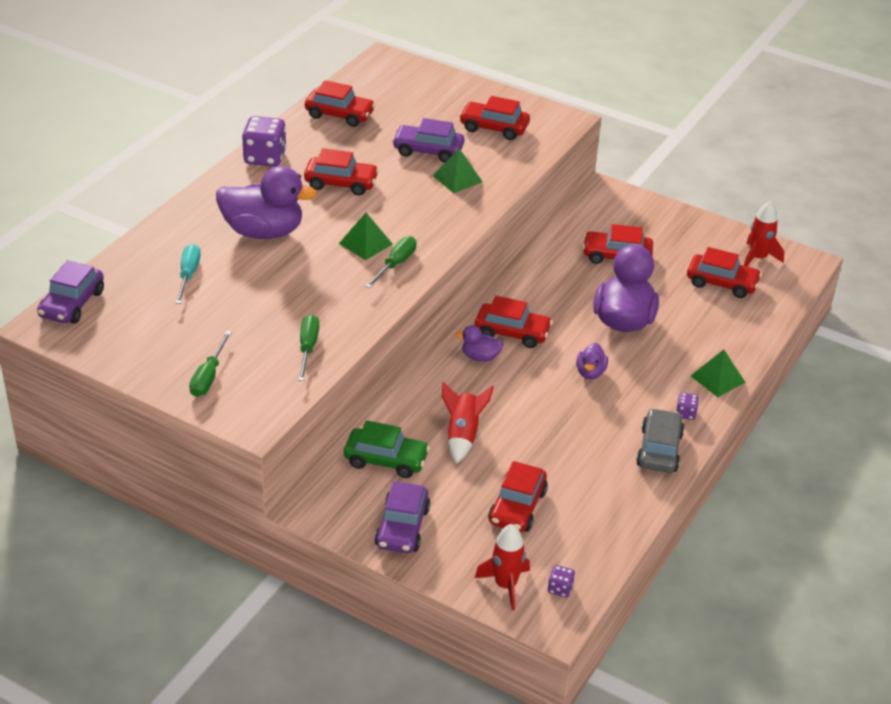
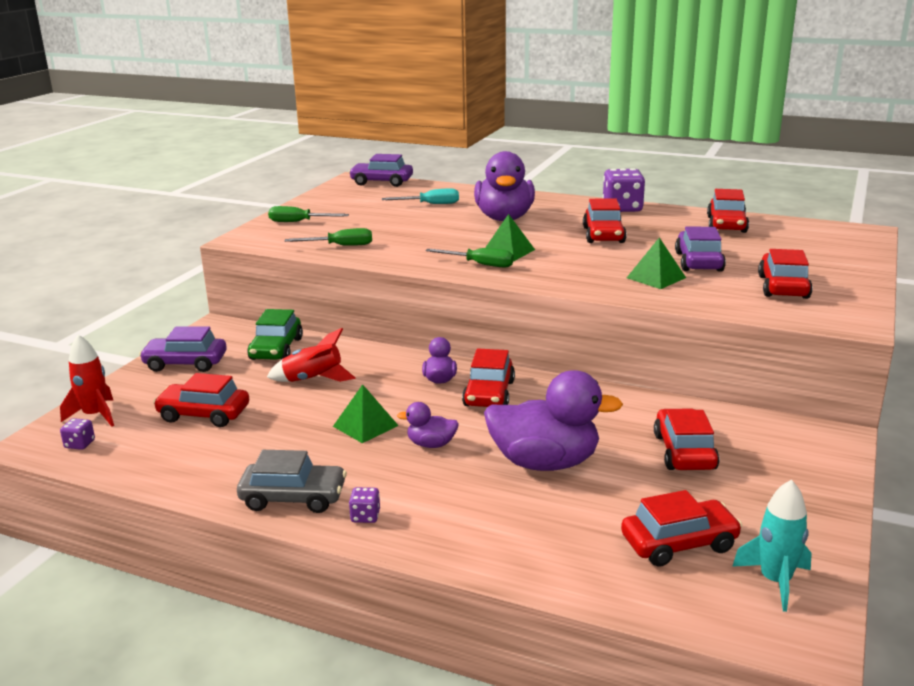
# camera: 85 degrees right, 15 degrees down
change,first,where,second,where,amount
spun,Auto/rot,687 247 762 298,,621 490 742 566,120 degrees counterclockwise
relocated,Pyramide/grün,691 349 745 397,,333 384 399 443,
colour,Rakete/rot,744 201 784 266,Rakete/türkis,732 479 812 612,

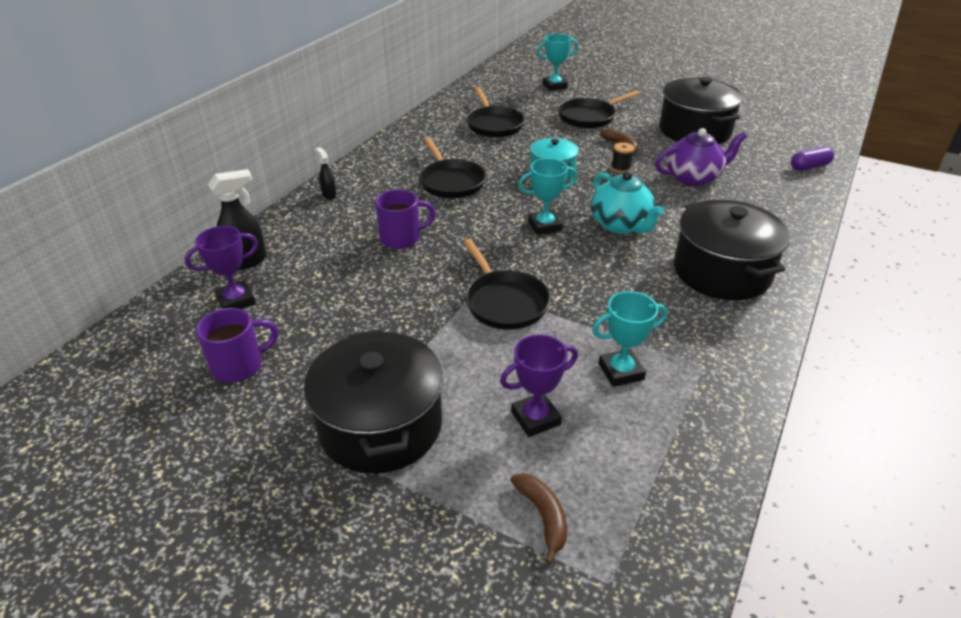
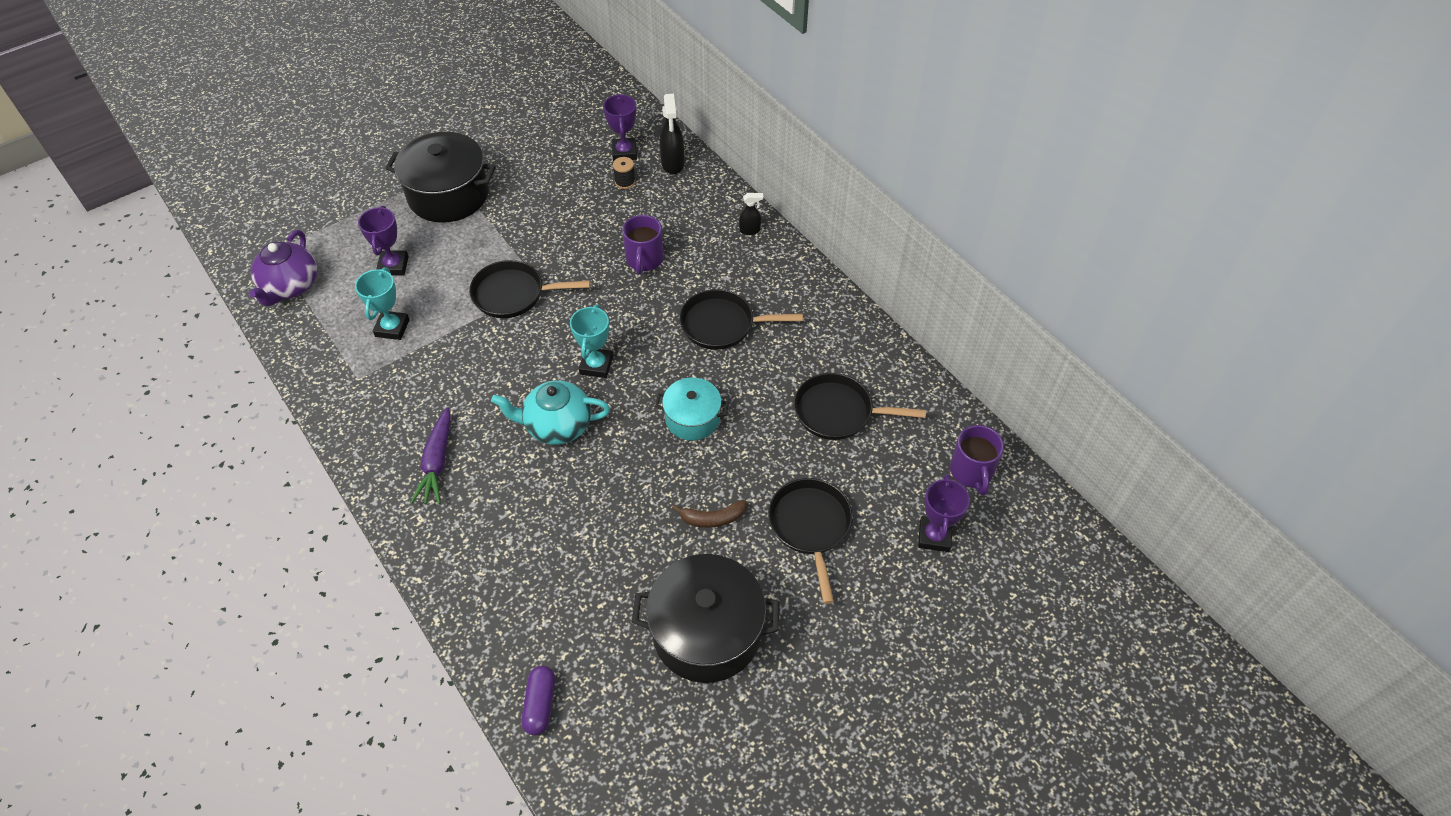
# camera: 115 degrees right, 15 degrees up
change,first,where,second,where,amount
relocated,Tasse/lila,196 308 279 382,,950 425 1004 496,
missing,Banane/braun,510 473 567 564,,,
colour,Pokal/türkis,536 34 578 91,Pokal/lila,918 474 970 552,
relocated,Garnrolle/schwarz,611 142 634 173,,613 157 635 189,
relocated,Teekanne/lila,655 128 747 186,,249 230 317 306,
exchanged,Kochtopf/schwarz,674 200 790 300,Karotte/lila,410 407 451 504,

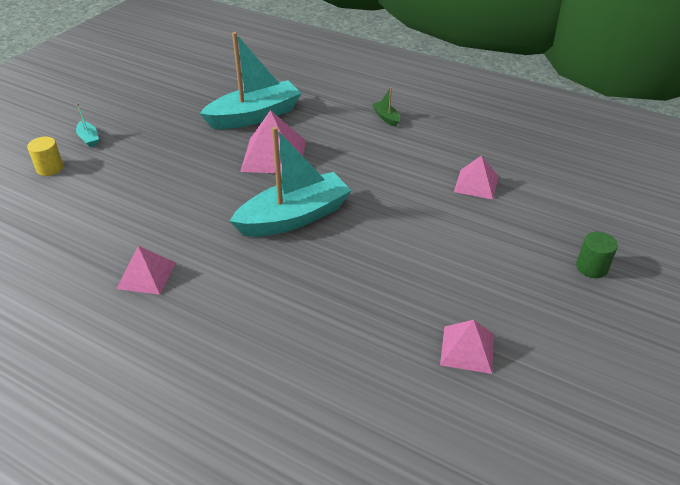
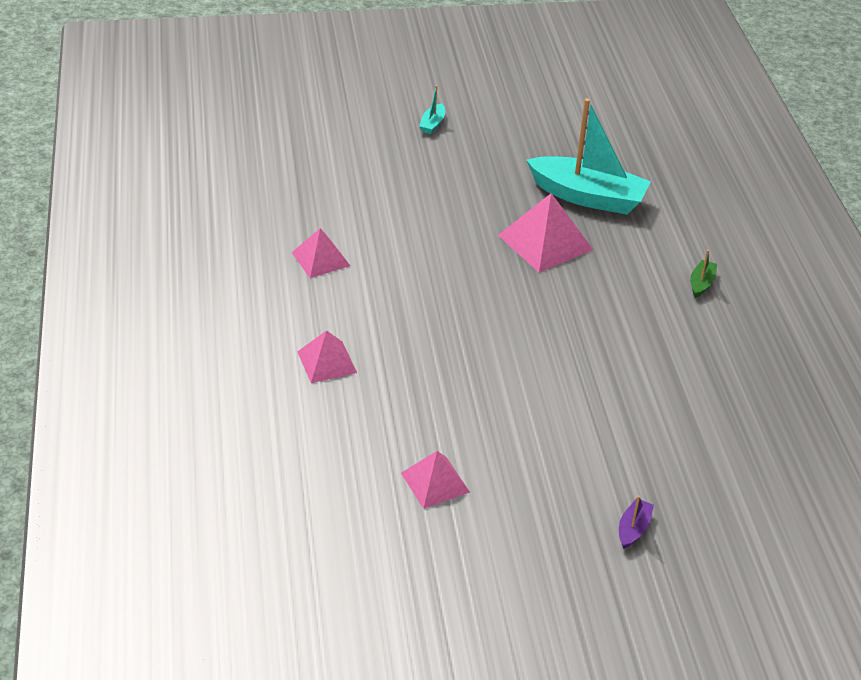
# camera: 50 degrees right, 0 degrees up
change,first,where,second,where,amount
missing,Vollzylinder/gelb,27 137 64 176,,,
missing,Boot/türkis,230 127 352 237,,,
relocated,Pyramide/rosa,454 155 498 199,,297 330 357 383,
exchanged,Vollzylinder/grün,576 232 618 278,Boot/lila,619 495 654 549,

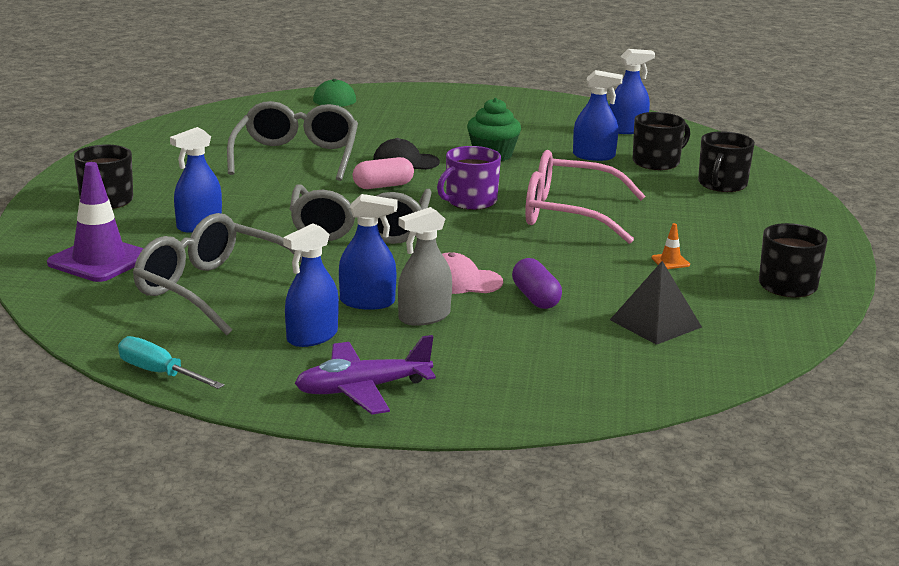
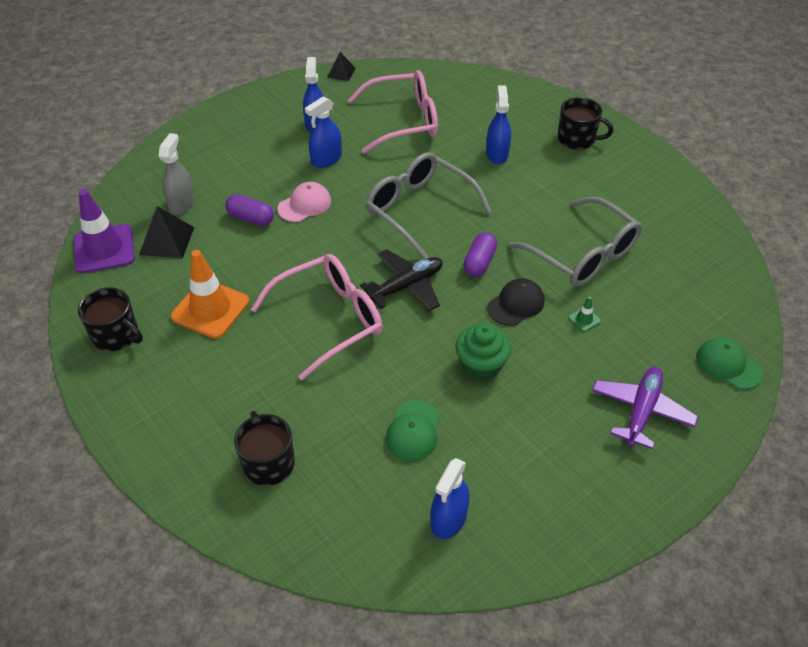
# camera: 135 degrees right, 25 degrees up
change,first,where,second,where,amount
relocated,Leitkegel/lila,47 162 144 282,,74 189 135 273,
exchanged,Schraubenzieher/türkis,118 336 224 389,Pyramide/schwarz,327 52 356 81,
colour,Brille/grau,133 213 302 335,Brille/rosa,348 70 438 153,
relocated,Flugzeug/lila,295 335 436 414,,592 367 698 449,
colour,Kapsel/rosa,353 157 414 189,Kapsel/lila,463 232 497 277,
relocated,Sprühflasche/grau,398 207 452 326,,159 133 194 215,
exchanged,Tasse/lila,437 146 501 210,Flugzeug/schwarz,360 249 443 311,
exchanged,Sprühflasche/blau,573 70 623 161,Kappe/grün,386 400 439 461,
missing,Tasse/schwarz,632 112 690 170,,,
size,Leitkegel/orange,651 223 690 269,,171 250 249 339,x2.45
appeared,,,Leitkegel/grün,568 296 601 332,

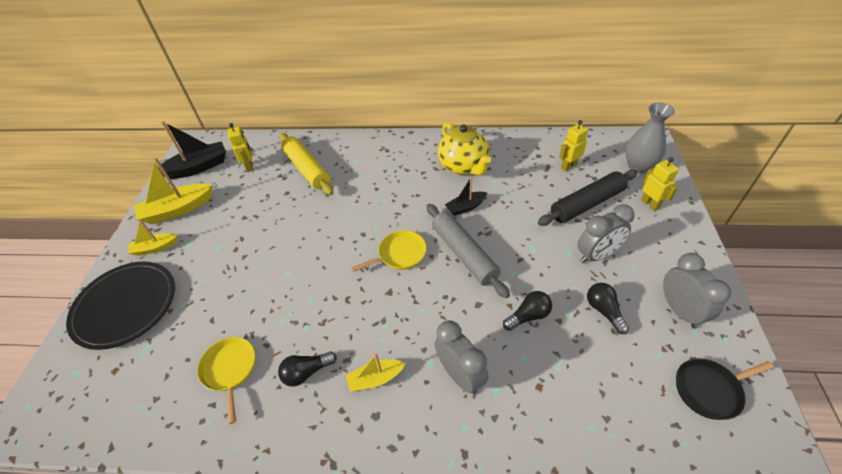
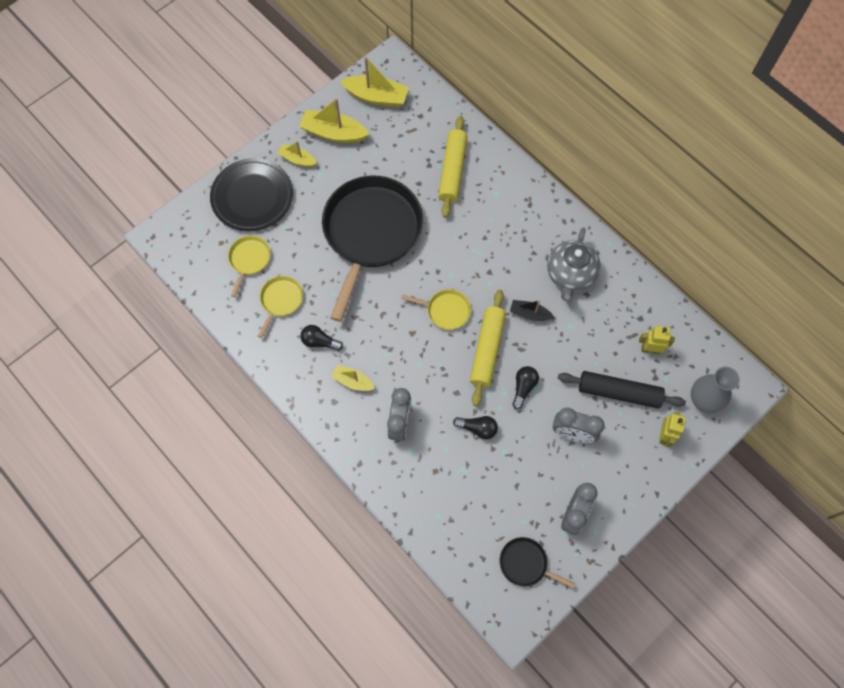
# camera: 40 degrees right, 20 degrees up
change,first,where,second,where,amount
colour,Boot/schwarz,158 121 226 179,Boot/gelb,340 56 409 107,
missing,Roboter/gelb,228 123 253 172,,,
colour,Nudelholz/grau,427 204 510 298,Nudelholz/gelb,470 290 506 406,
colour,Teekanne/gelb,438 123 491 175,Teekanne/grau,547 228 601 301,
relocated,Glühbirne/schwarz,587 283 629 334,,512 366 539 410,
appeared,,,Pfanne/gelb,228 236 271 297,
appeared,,,Pfanne/schwarz,322 176 423 322,

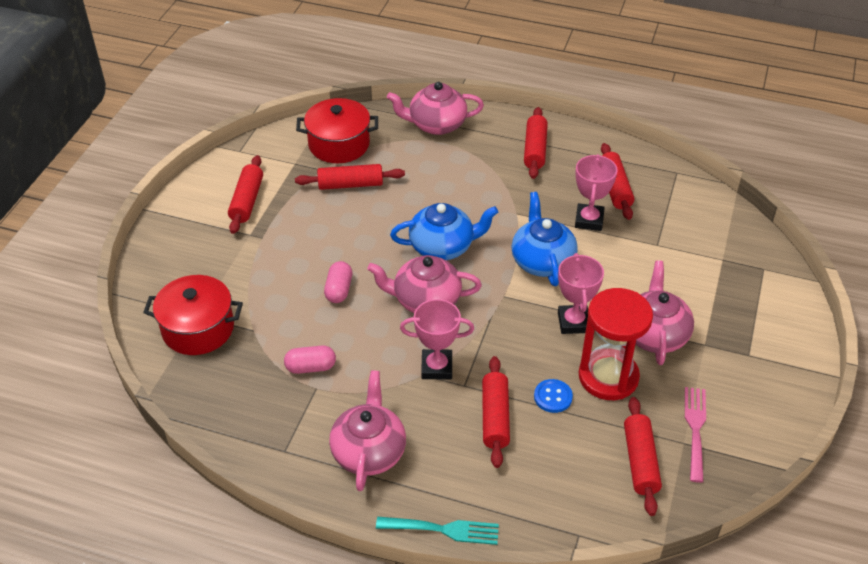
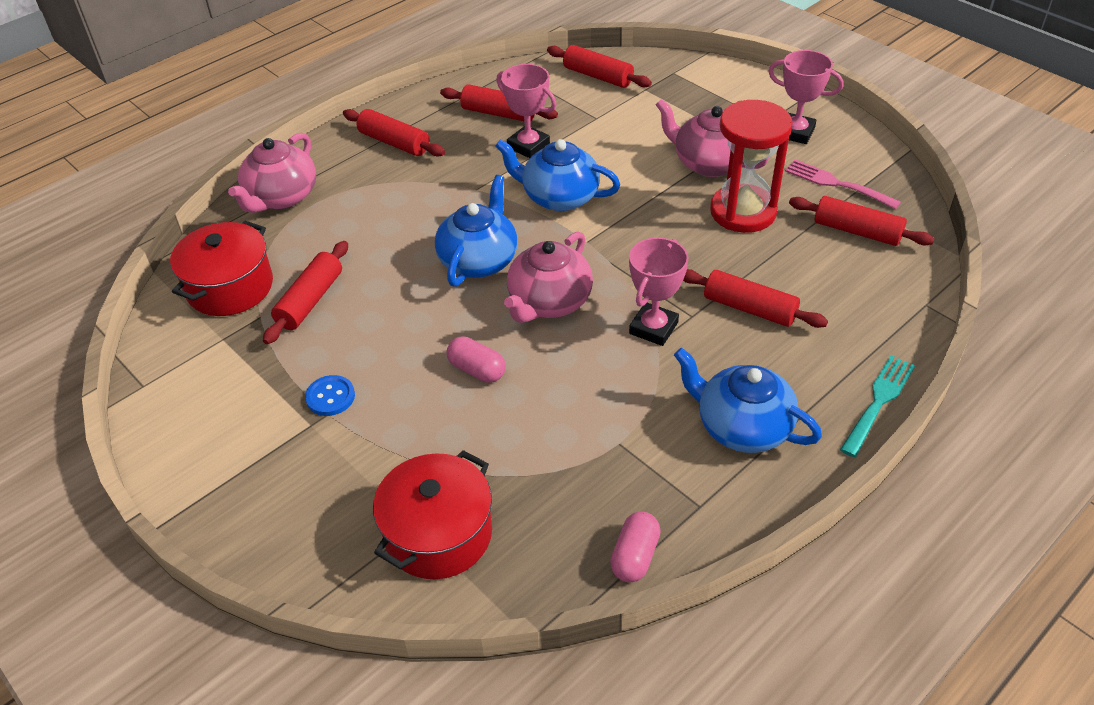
# camera: 60 degrees left, 0 degrees up
change,first,where,second,where,amount
relocated,Nudelholz/rot,228 155 263 234,,547 45 652 88,
relocated,Kapsel/rosa,284 346 336 374,,610 512 661 583,
colour,Teekanne/rosa,329 370 406 491,Teekanne/blau,674 348 822 453,
relocated,Knopf/blau,534 379 573 413,,305 375 355 416,
relocated,Pokal/rosa,558 253 604 334,,769 50 843 144,

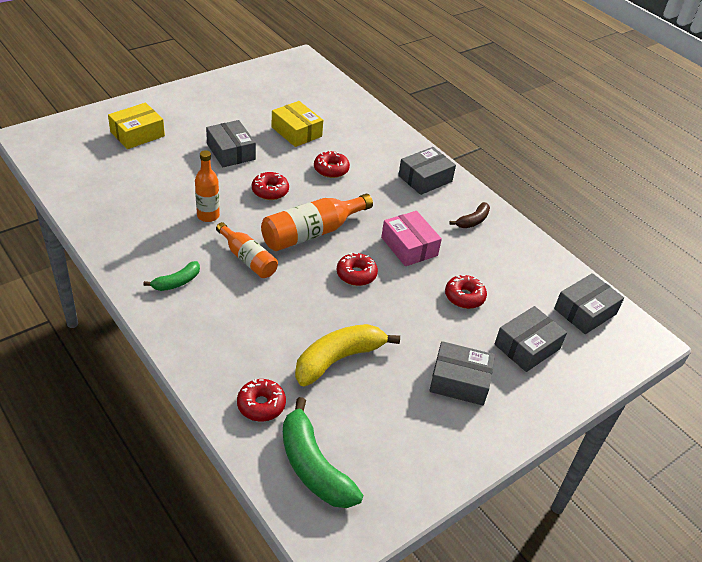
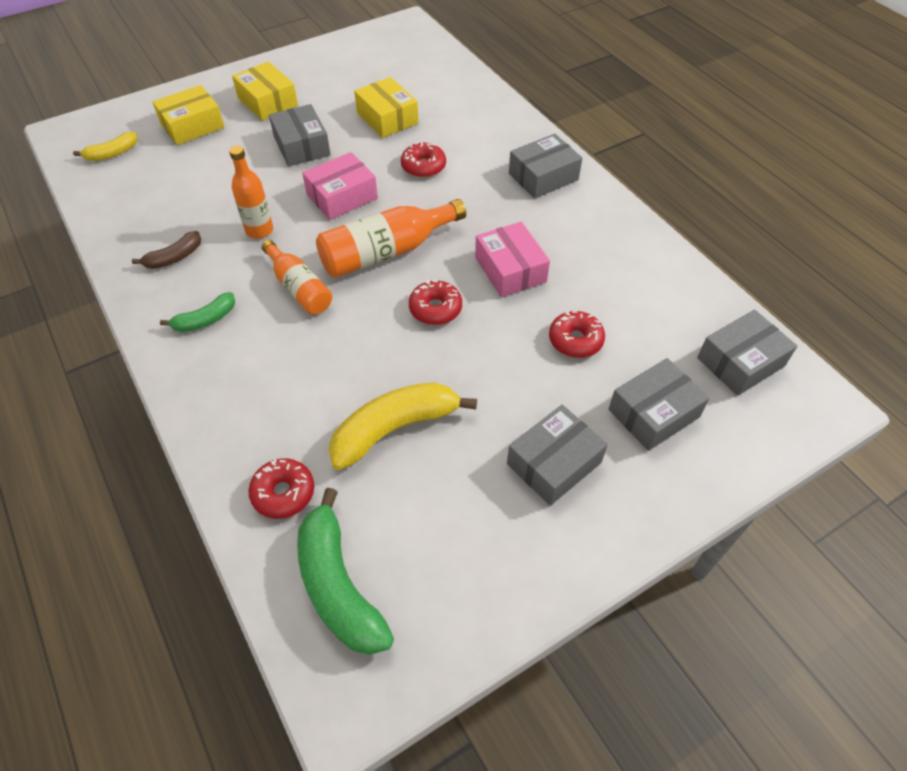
# camera: 10 degrees right, 10 degrees up
change,first,where,second,where,amount
exchanged,Donut/rot,252 172 289 200,Schachtel/rosa,302 152 378 220,
spun,Schachtel/grau,429 341 495 406,,507 405 608 506,60 degrees counterclockwise
relocated,Banane/braun,450 202 490 228,,132 231 201 269,
appeared,,,Banane/gelb,73 132 138 161,
appeared,,,Schachtel/gelb,232 62 298 121,

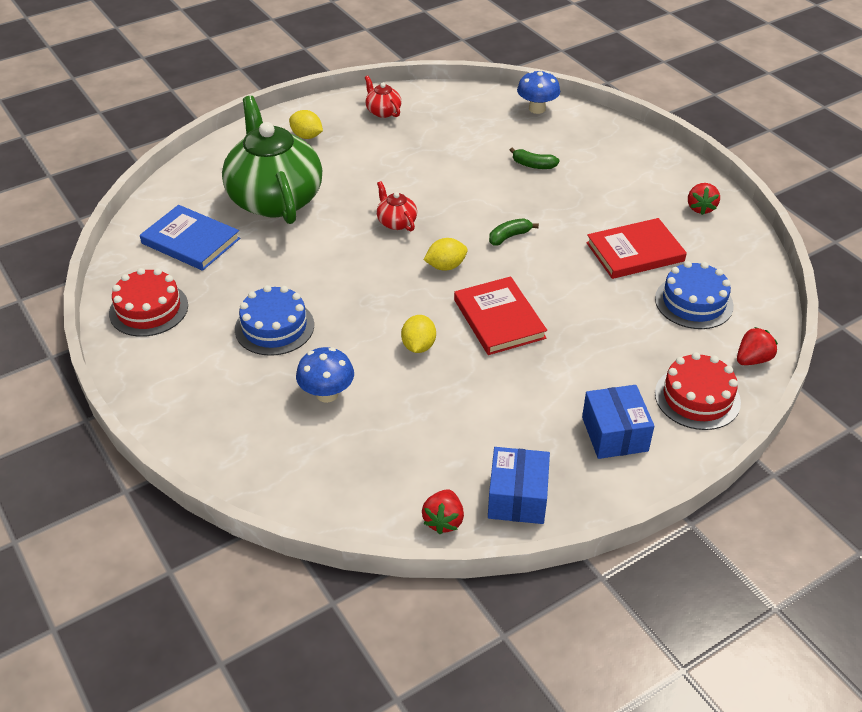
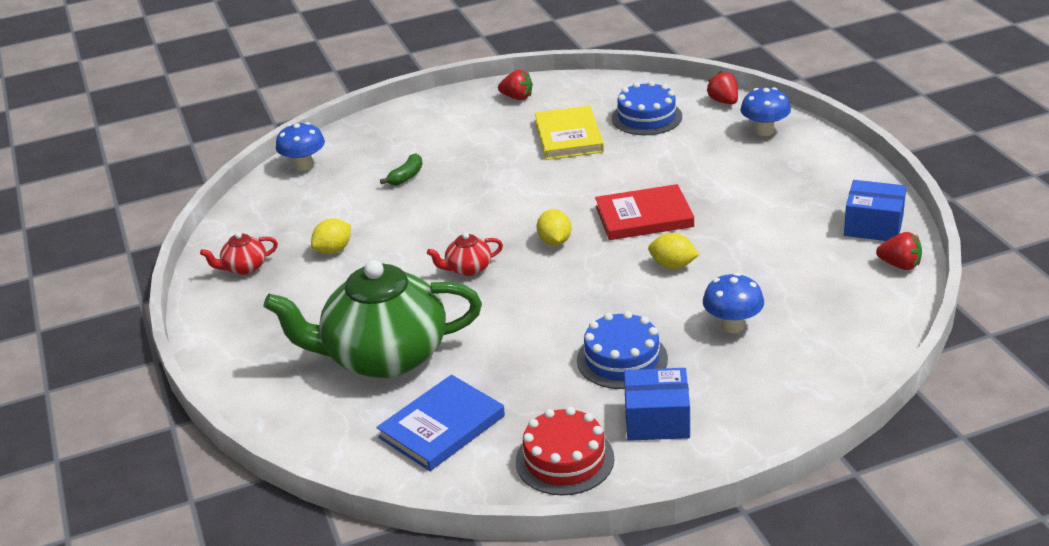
# camera: 75 degrees left, 10 degrees down
change,first,where,second,where,amount
relocated,Zitrone/gelb,289 110 323 139,,311 219 351 254,
missing,Banane/grün,489 218 539 246,,,
relocated,Schachtel/blau,582 385 654 459,,624 368 690 441,
colour,Buch/rot,586 218 687 279,Buch/gelb,535 106 604 160,
exchanged,Kuchen/rot,655 352 741 430,Pilz/blau,741 87 791 136,

